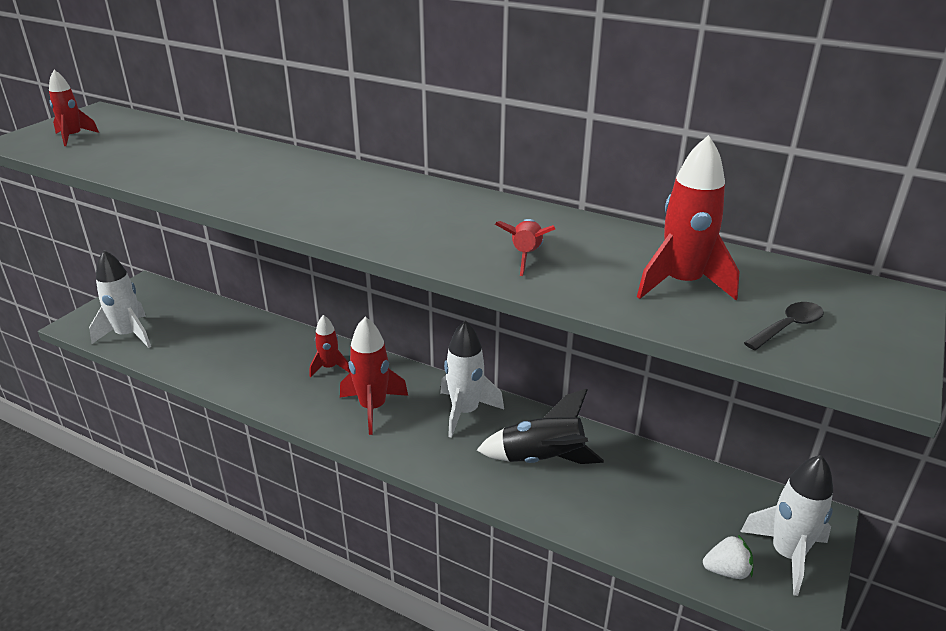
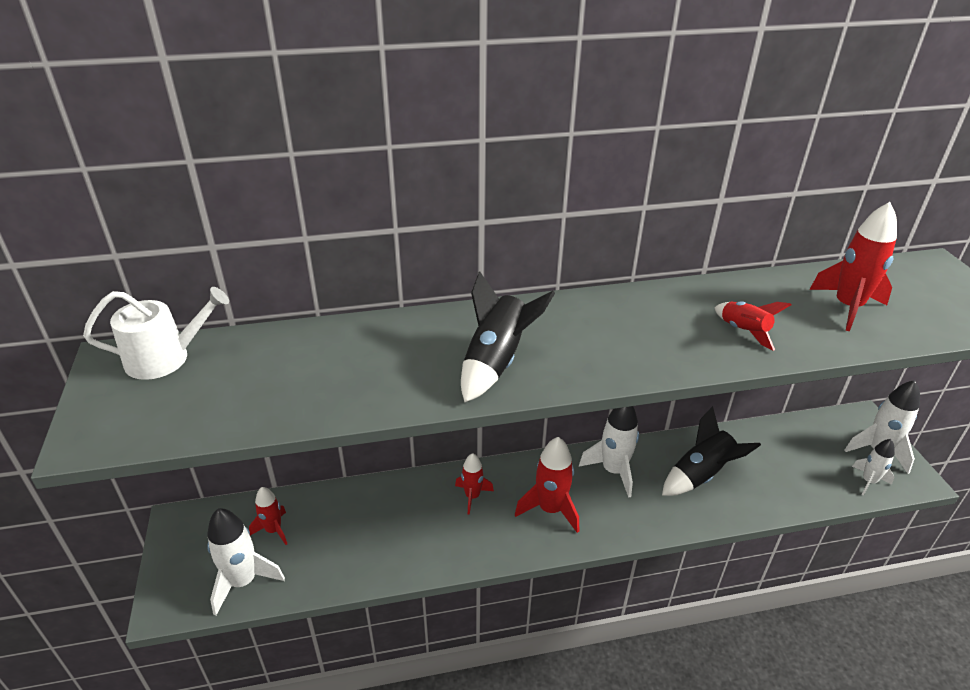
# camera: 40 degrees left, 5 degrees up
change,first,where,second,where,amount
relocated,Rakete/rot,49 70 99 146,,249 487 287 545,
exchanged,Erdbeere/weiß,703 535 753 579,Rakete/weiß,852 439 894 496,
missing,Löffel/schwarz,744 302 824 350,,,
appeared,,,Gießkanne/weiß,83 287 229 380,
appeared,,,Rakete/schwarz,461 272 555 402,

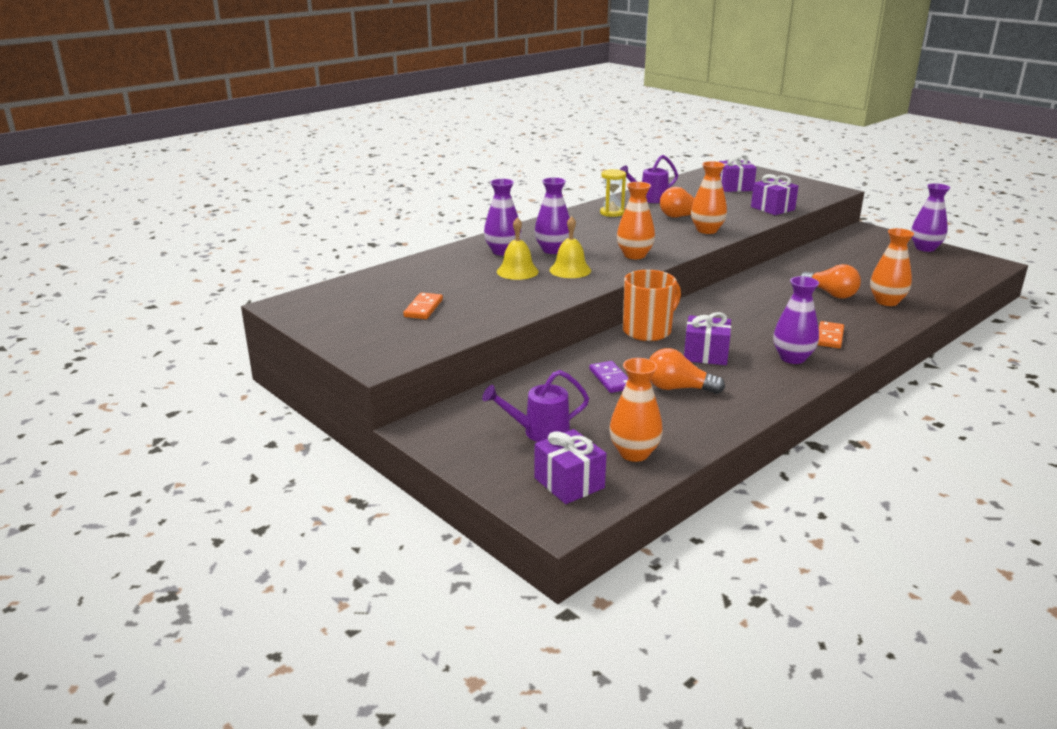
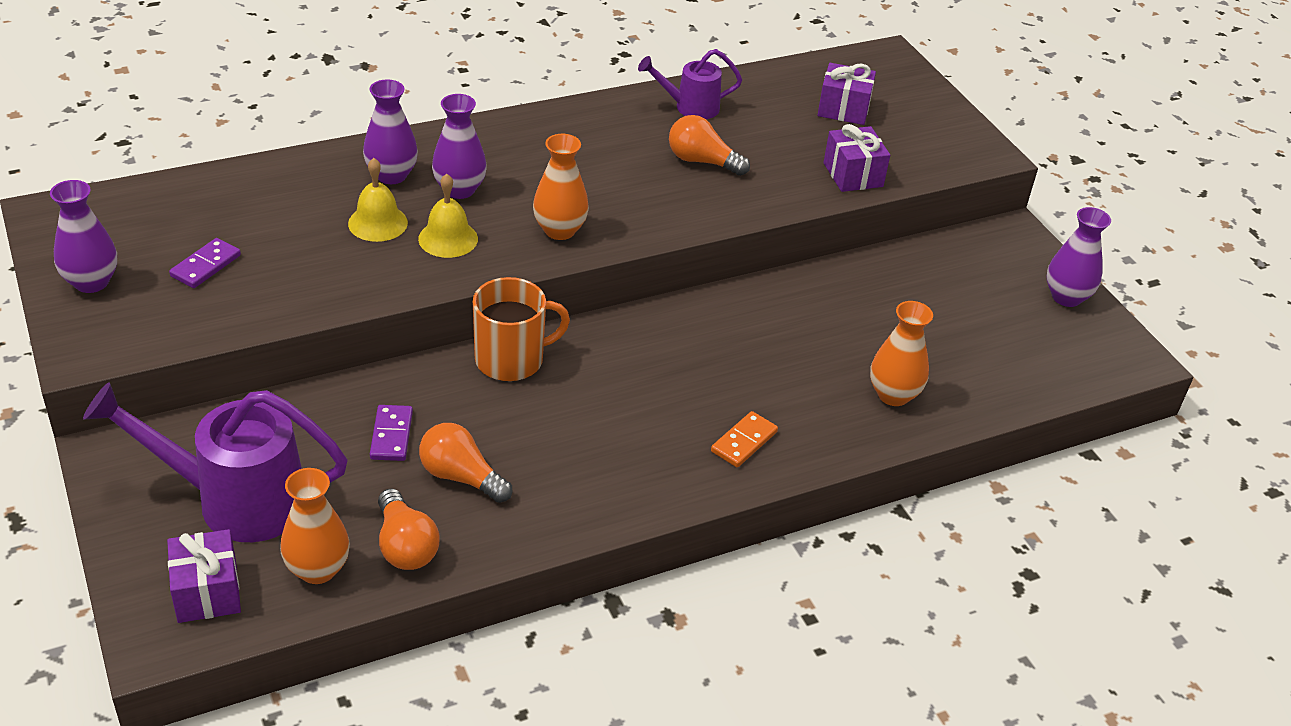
# camera: 15 degrees right, 15 degrees up
change,first,where,second,where,amount
colour,Dominostein/orange,403 292 443 319,Dominostein/lila,169 238 241 288,
size,Gießkanne/lila,482 370 589 442,,83 382 348 542,x1.82
missing,Sanduhr/gelb,600 169 626 217,,,
missing,Geschenk/lila,684 312 731 365,,,
missing,Vase/orange,691 161 727 234,,,
relocated,Vase/lila,773 276 819 364,,50 180 117 293,
relocated,Glühbirne/orange,800 264 861 299,,378 489 440 570,

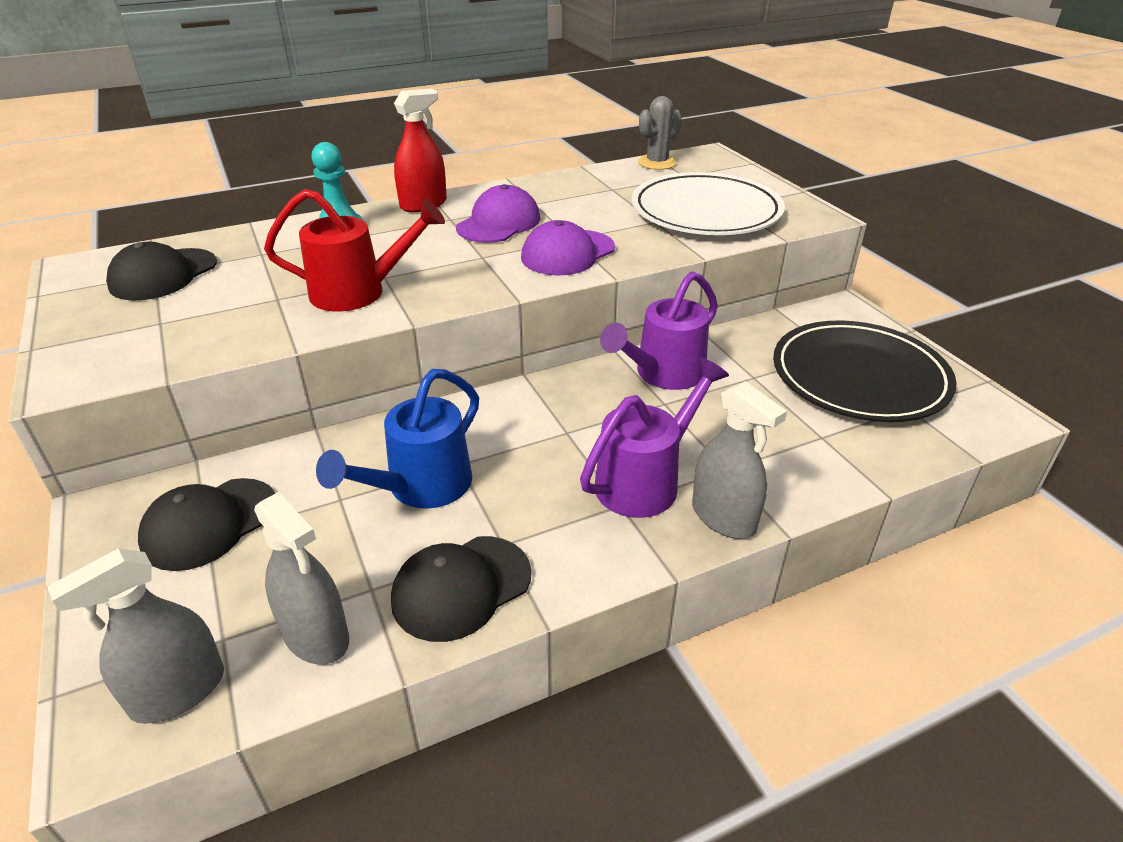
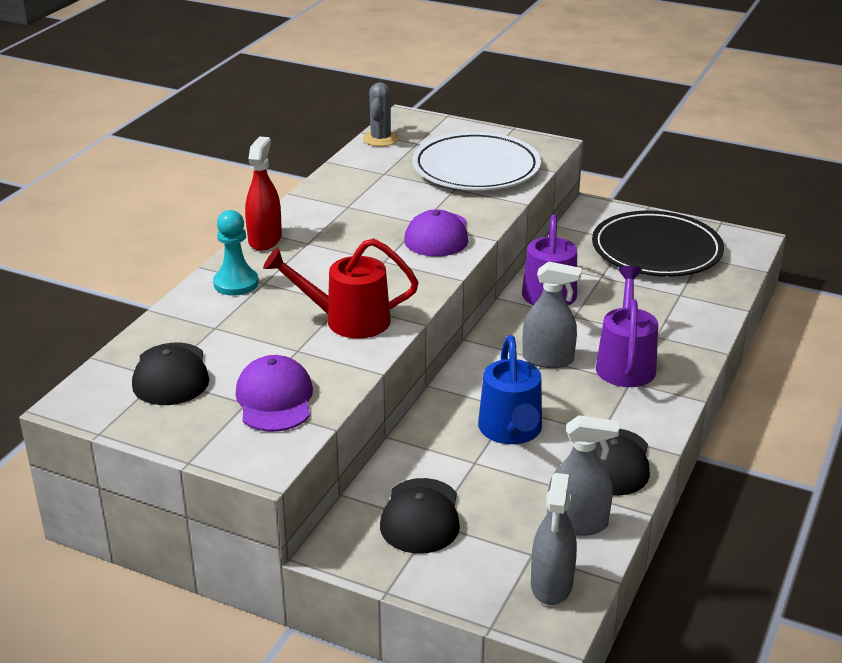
# camera: 40 degrees left, 5 degrees down
change,first,where,second,where,amount
spun,Gießkanne/rot,264 189 445 312,,263 238 419 338,135 degrees counterclockwise
relocated,Kappe/lila,456 184 541 243,,236 355 313 432,
relocated,Sprühflasche/grau,692 382 787 539,,523 261 582 368,

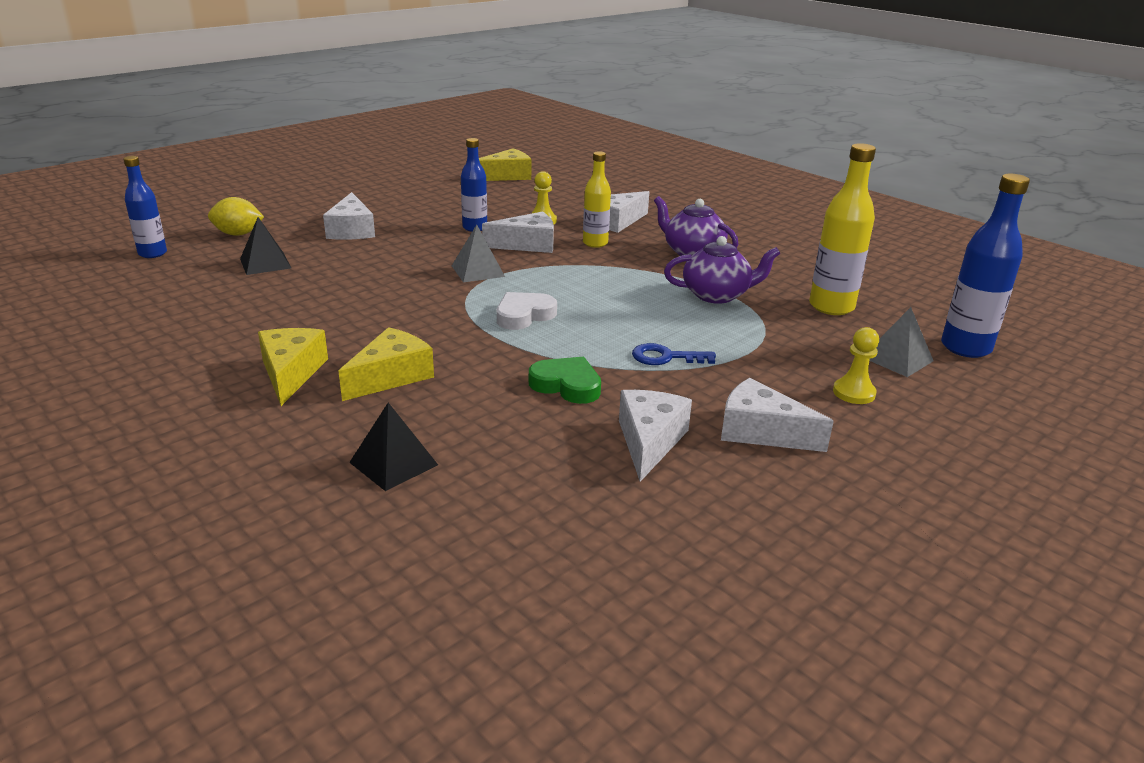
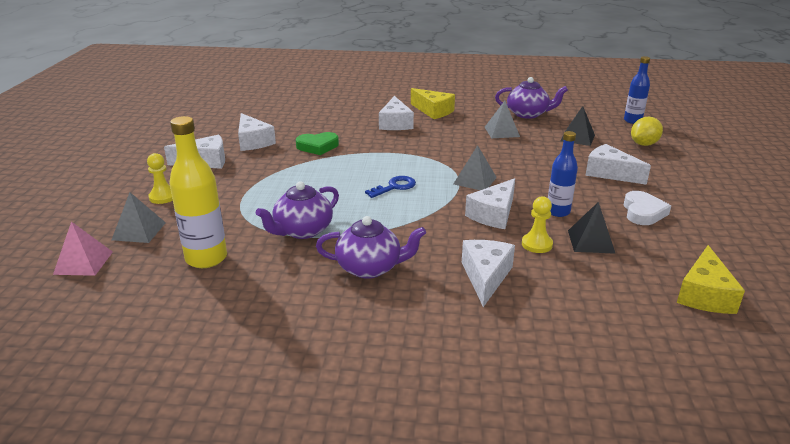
# camera: 140 degrees right, 0 degrees up
change,first,where,second,where,amount
colour,Käse/gelb,338 327 434 401,Käse/weiß,379 96 414 130,
relocated,Pyramide/schwarz,349 403 438 491,,568 202 616 254,
relocated,Herz/weiß,497 292 557 330,,623 191 671 225,
missing,Flasche/gelb,583 151 611 248,,,
relocated,Schlüssel/blau,632 343 716 365,,365 176 416 198,
exchanged,Flasche/blau,941 174 1030 358,Pyramide/rosa,53 222 113 276,
appeared,,,Pyramide/grau,485 101 520 138,
appeared,,,Teekanne/lila,495 77 568 119,

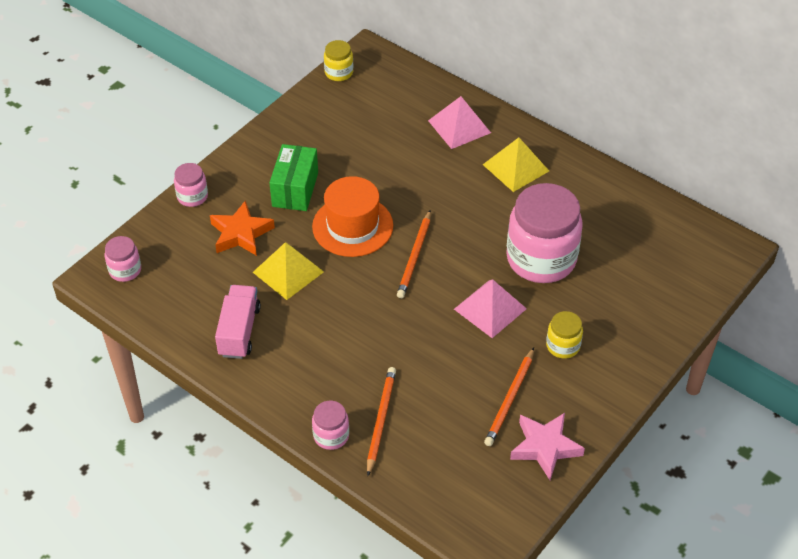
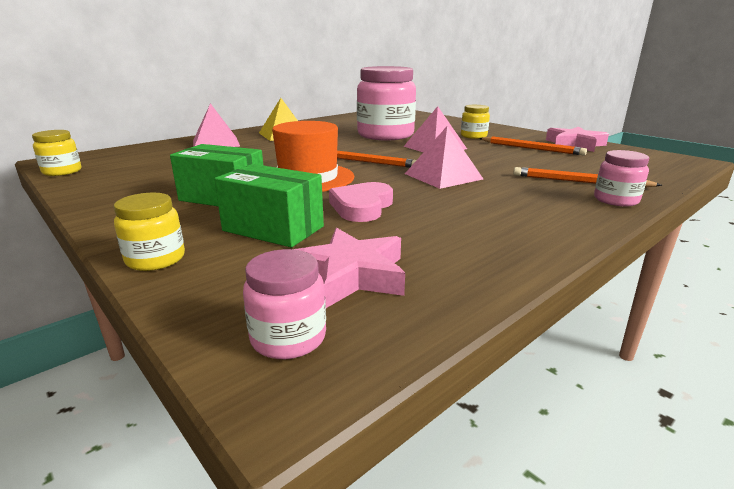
# camera: 80 degrees left, 25 degrees down
change,first,where,second,where,amount
colour,Einmachglas/rosa,174 163 208 207,Einmachglas/gelb,114 193 185 271,
exchanged,Stern/orange,210 200 275 256,Schachtel/grün,214 164 324 247,
missing,Lastwagen/rosa,215 285 261 359,,,
exchanged,Pyramide/gelb,253 242 324 300,Herz/rosa,329 182 393 222,
appeared,,,Stern/rosa,293 228 405 308,
appeared,,,Pyramide/rosa,405 126 483 189,

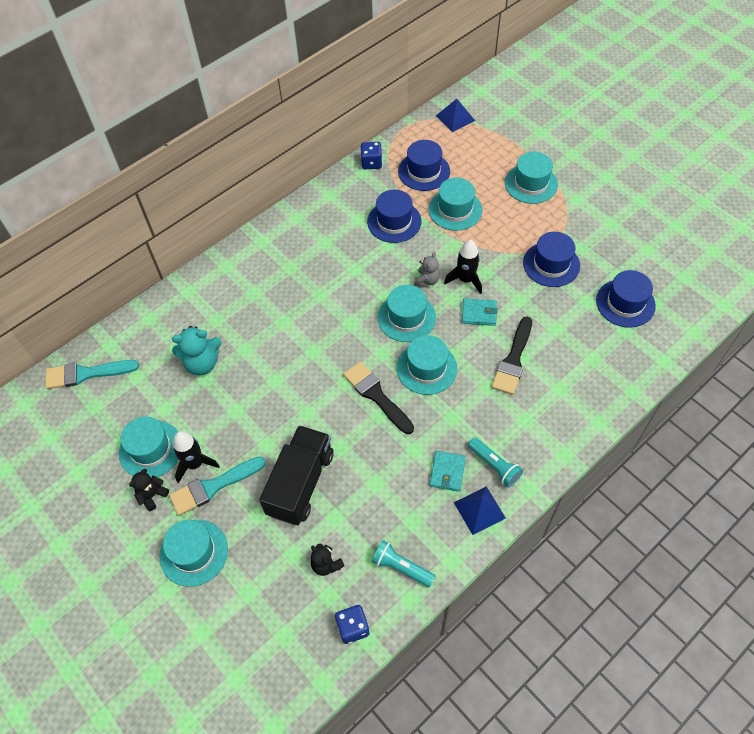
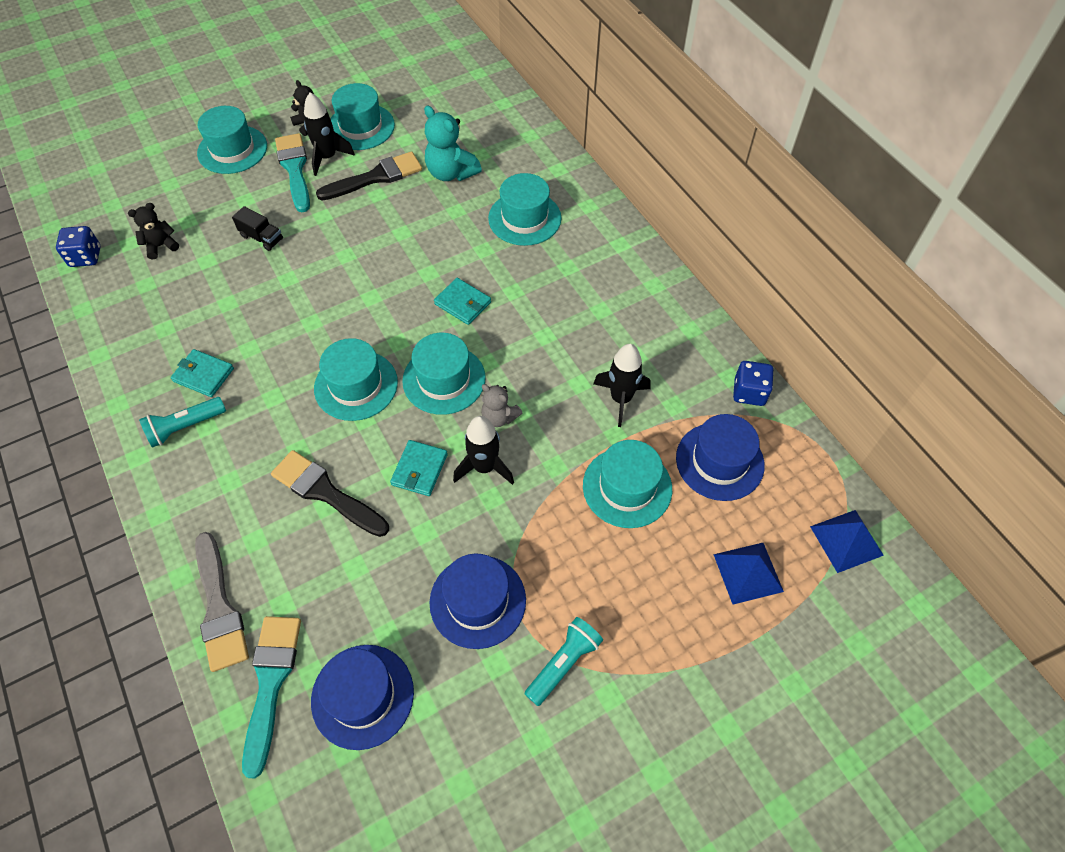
# camera: 100 degrees right, 0 degrees up
change,first,where,second,where,amount
relocated,Pinsel/türkis,45 360 139 389,,242 616 301 778,
spun,Teddybär/türkis,172 326 222 375,,424 105 482 181,45 degrees counterclockwise
size,Lastwagen/schwarz,259 425 334 525,,232 206 283 251,x0.44
relocated,Pinsel/schwarz,343 362 414 434,,316 151 422 200,
exchanged,Hut/blau,367 189 421 243,Rakete/schwarz,593 344 651 427,
relocated,Taschenlampe/türkis,372 540 435 587,,524 617 603 706,
relocated,Pyramide/blau,454 486 506 535,,713 543 784 605,
relocated,Hut/türkis,505 152 558 204,,488 173 562 246,
appeared,,,Pinsel/grau,195 532 249 672,
appeared,,,Geldbörse/türkis,434 278 491 325,

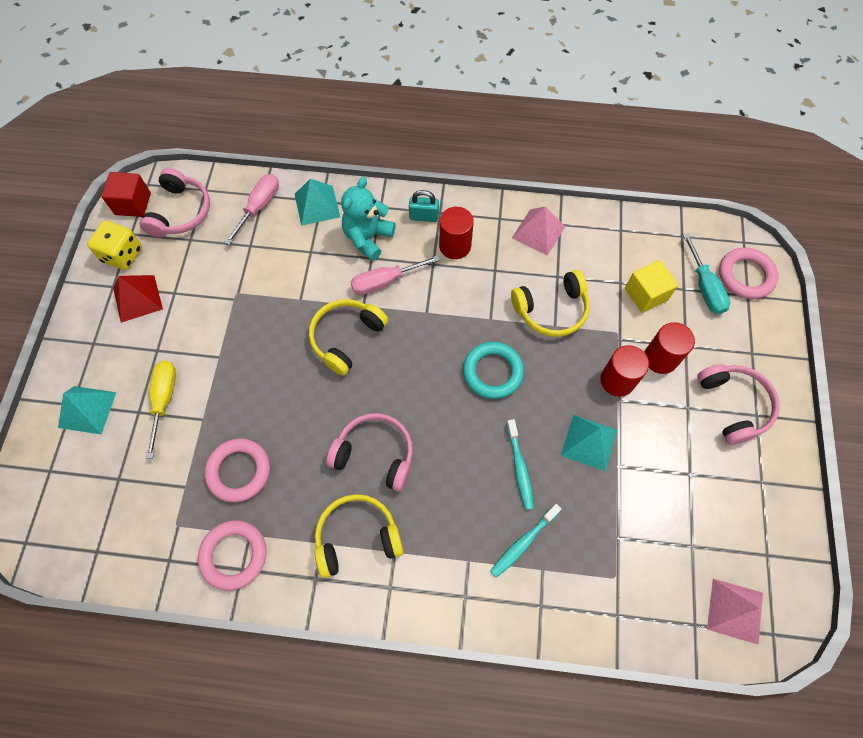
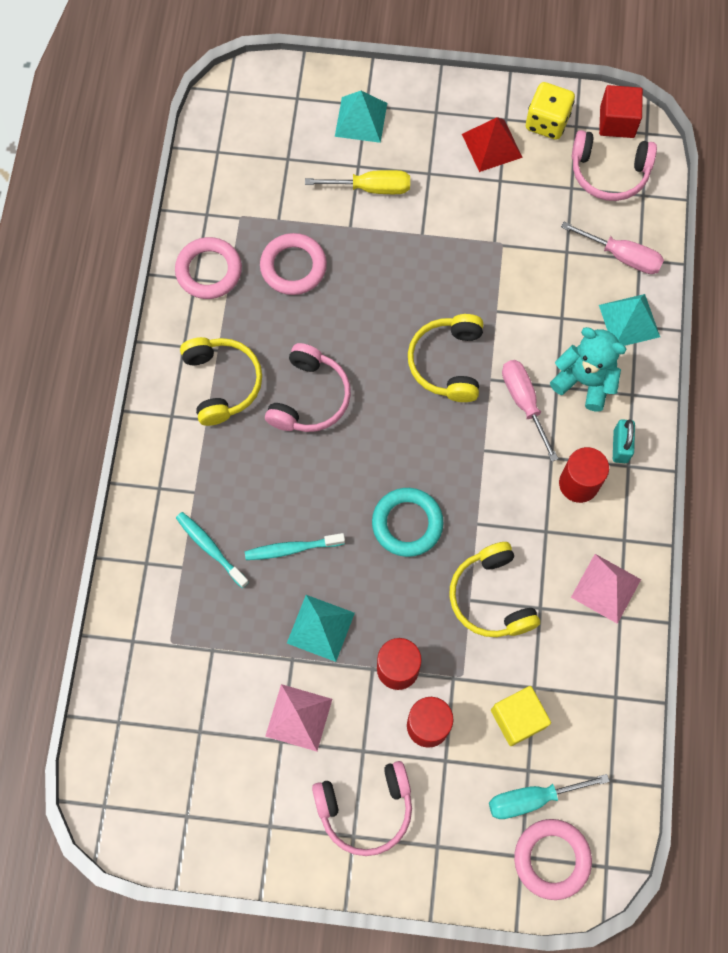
# camera: 90 degrees right, 5 degrees up
change,first,where,second,where,amount
spun,Kopfhörer/gelb,309 299 388 376,,408 314 483 402,120 degrees counterclockwise
relocated,Pyramide/rosa,707 579 763 645,,265 684 332 751,

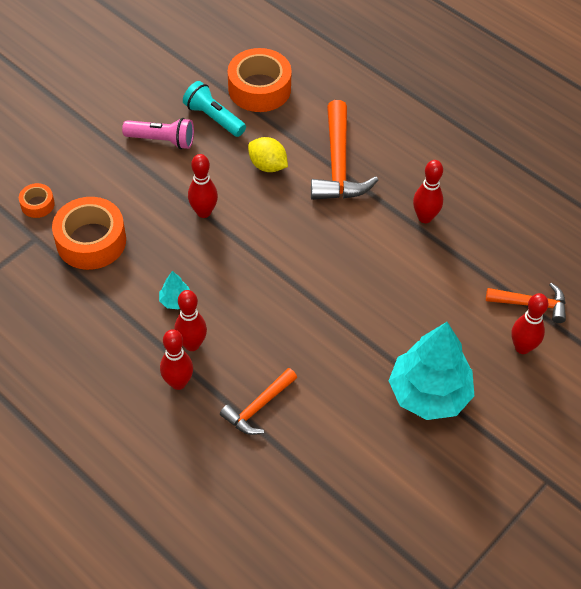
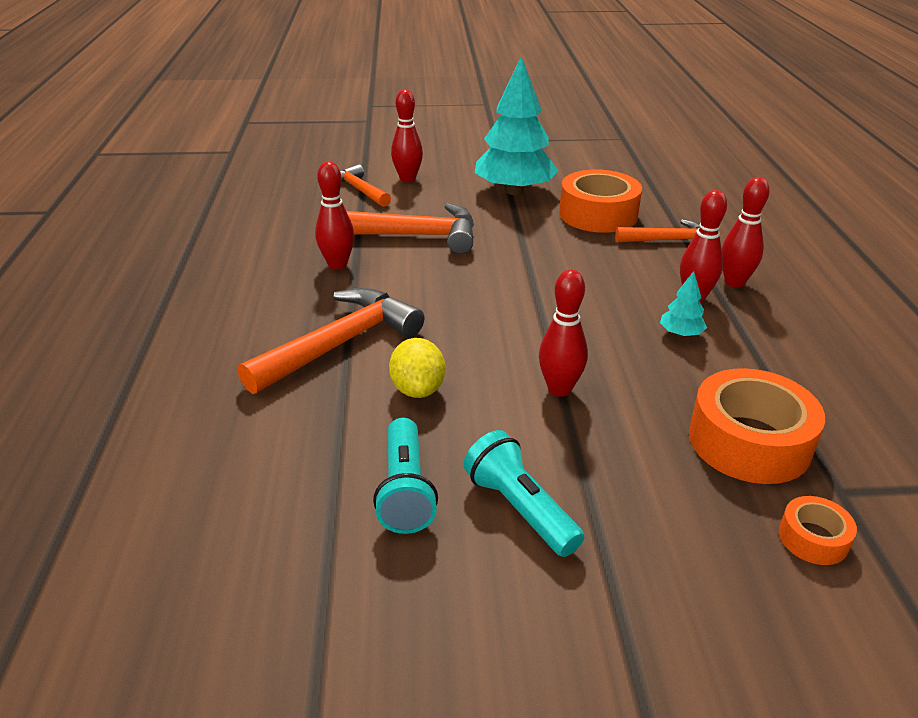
# camera: 135 degrees left, 20 degrees down
change,first,where,second,where,amount
colour,Taschenlampe/rosa,122 118 194 149,Taschenlampe/türkis,463 430 584 557,
relocated,Klebeband/orange,228 48 292 112,,559 170 642 233,
appeared,,,Hammer/orange,347 203 474 254,

